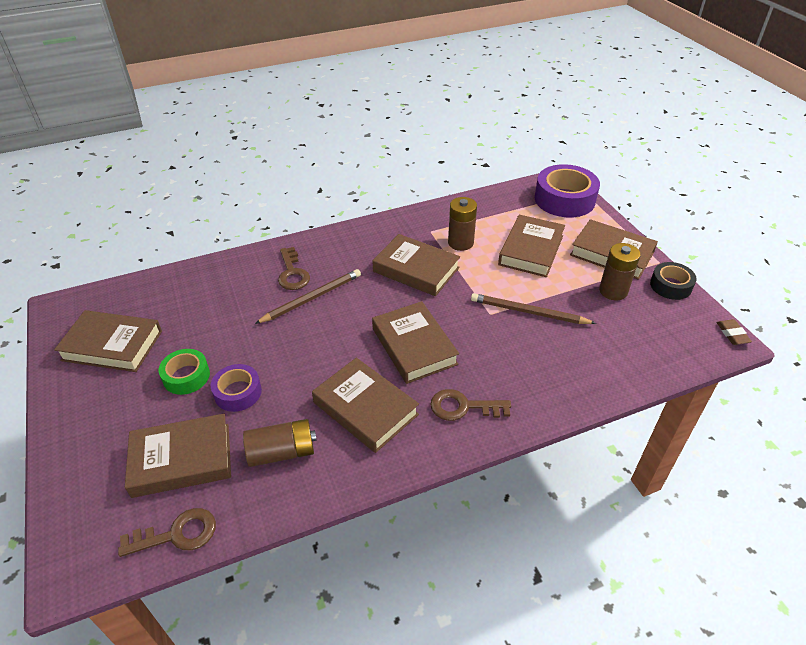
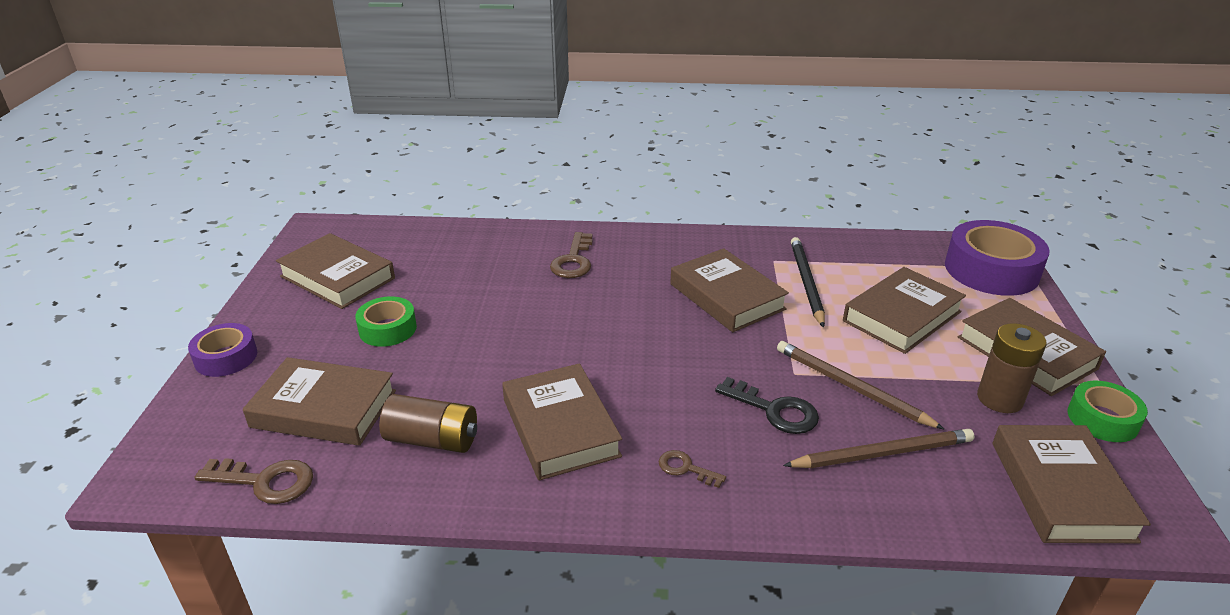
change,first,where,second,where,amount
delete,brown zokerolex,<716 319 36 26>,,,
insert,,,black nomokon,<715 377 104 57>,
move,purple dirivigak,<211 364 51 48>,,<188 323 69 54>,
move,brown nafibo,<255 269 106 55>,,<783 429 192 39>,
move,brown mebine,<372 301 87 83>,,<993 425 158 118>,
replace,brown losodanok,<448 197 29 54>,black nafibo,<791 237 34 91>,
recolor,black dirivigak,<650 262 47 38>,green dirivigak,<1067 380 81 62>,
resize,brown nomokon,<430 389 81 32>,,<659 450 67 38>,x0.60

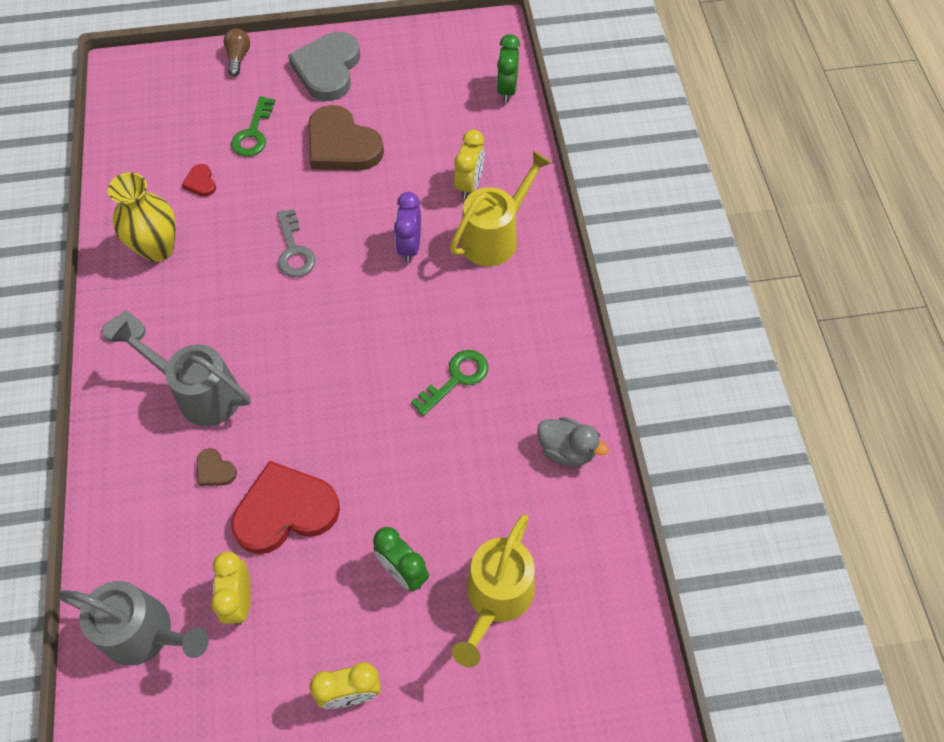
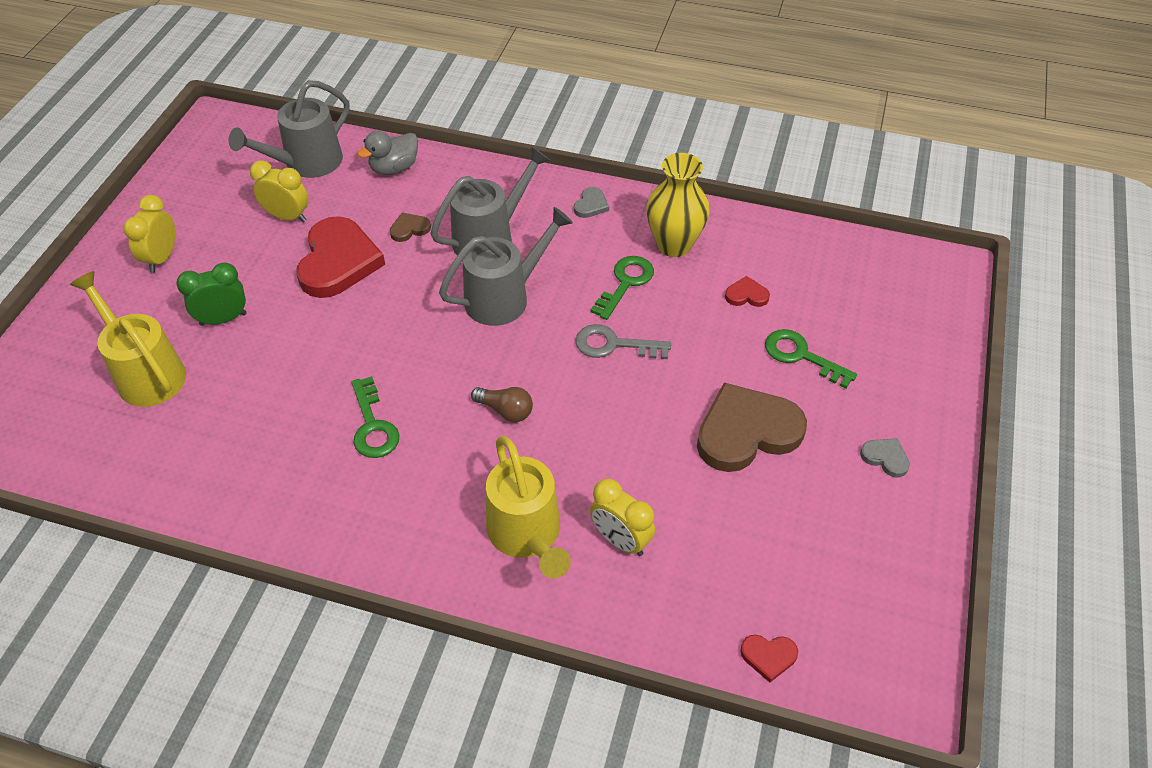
change,first,where,second,where,amount
delete,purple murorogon,<394 192 27 71>,,,
insert,,,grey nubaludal,<439 207 134 119>,
insert,,,green nomokon,<591 256 63 64>,
move,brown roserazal,<224 28 26 48>,,<471 387 62 35>,
move,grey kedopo,<537 417 72 49>,,<358 131 60 44>,
replace,green murorogon,<497 34 23 69>,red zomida,<740 634 58 49>,
resize,grey zomida,<288 32 72 69>,,<860 438 50 39>,x0.43

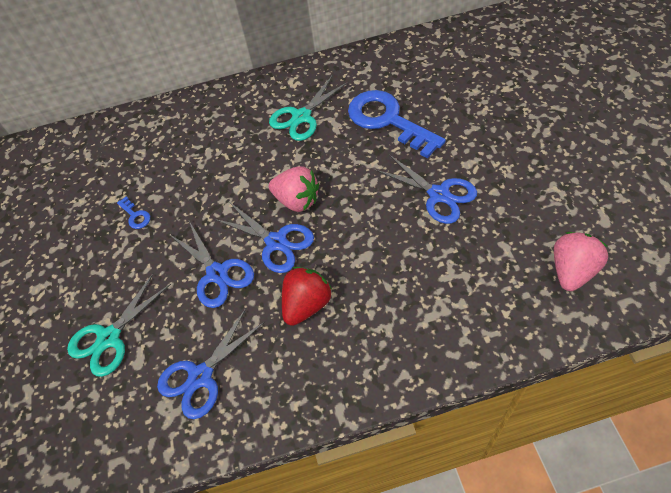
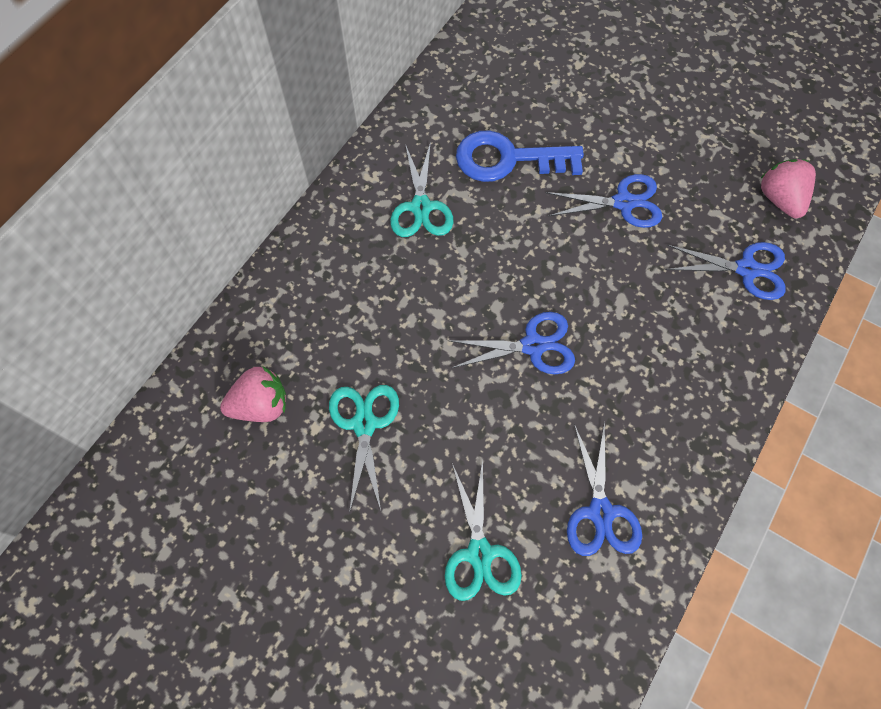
change,first,where,second,where,amount
delete,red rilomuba,<282 267 50 59>,,,
move,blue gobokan,<169 221 85 87>,,<665 242 121 58>,
move,pink rilomuba,<269 166 50 46>,,<220 366 66 56>,
replace,blue nomokon,<117 197 33 32>,turquoise gobokan,<329 385 70 128>,

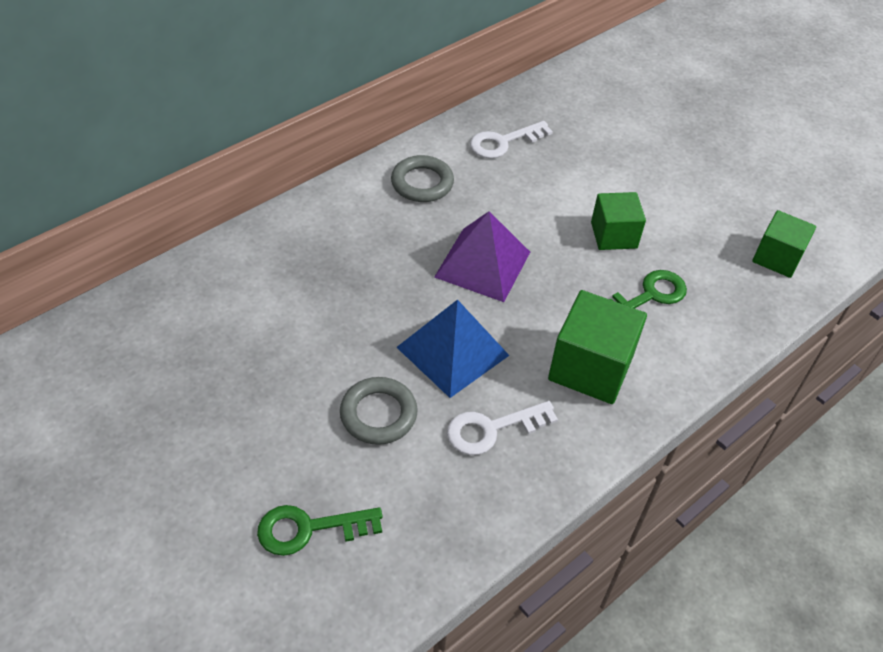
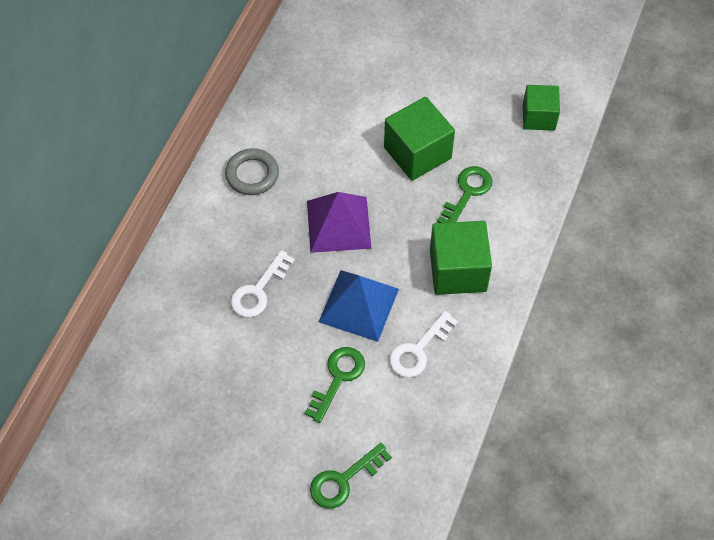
change,first,where,second,where,amount
move,white nomokon,<470 121 83 37>,,<231 250 64 67>,
replace,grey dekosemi,<340 377 78 68>,green nomokon,<305 347 60 76>,
resize,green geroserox,<591 192 55 58>,,<384 97 71 84>,x1.52

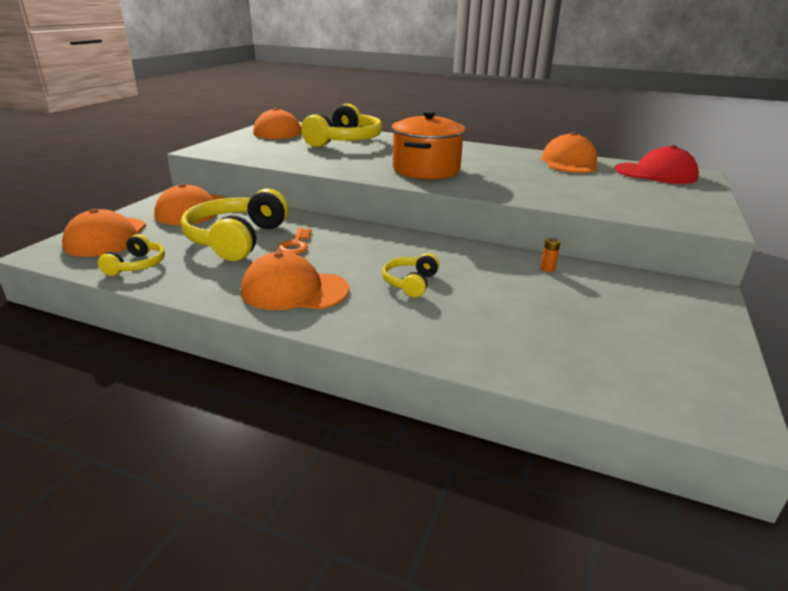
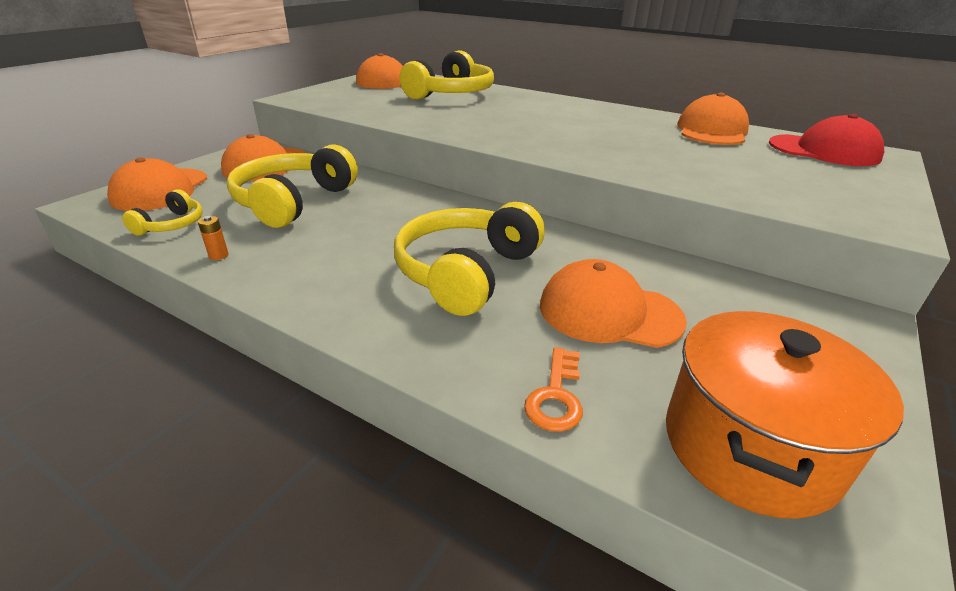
change,first,where,second,where,amount
move,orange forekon,<241 251 108 59>,,<540 259 147 89>,
move,orange nomokon,<278 228 34 26>,,<524 347 59 85>,
move,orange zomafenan,<392 111 74 69>,,<666 311 238 208>,
move,orange losodanok,<541 237 20 35>,,<198 216 30 44>,
resize,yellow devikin,<382 253 58 44>,,<394 202 151 114>,x1.99

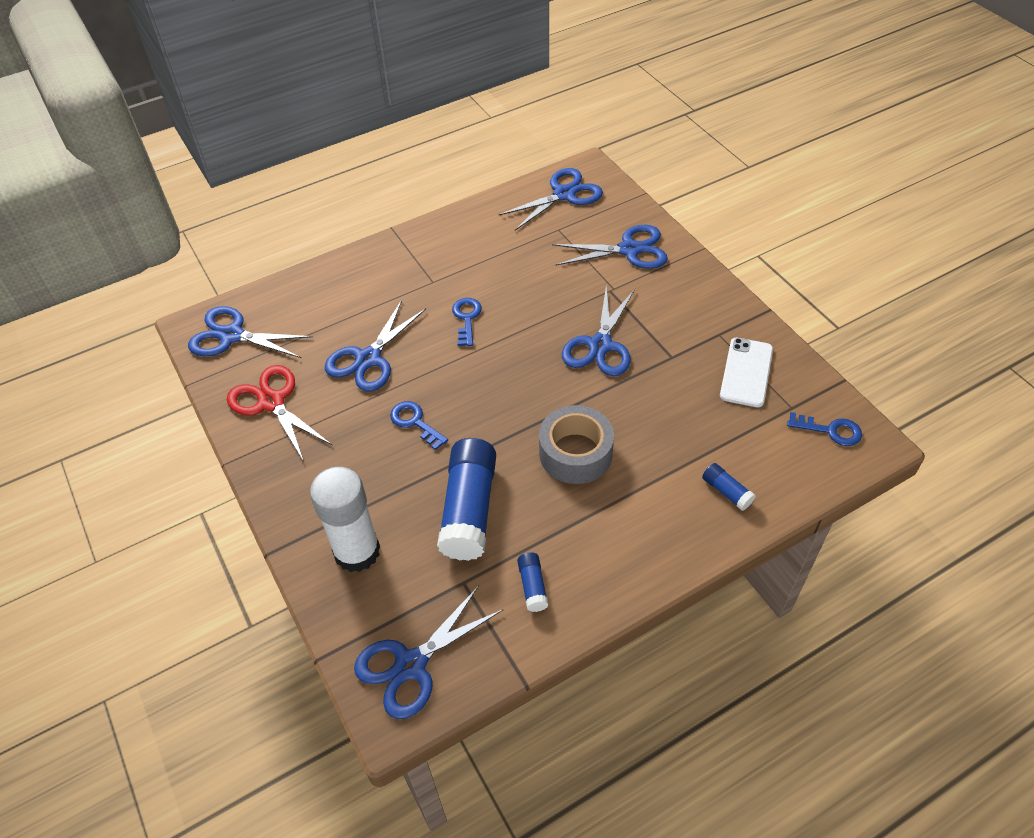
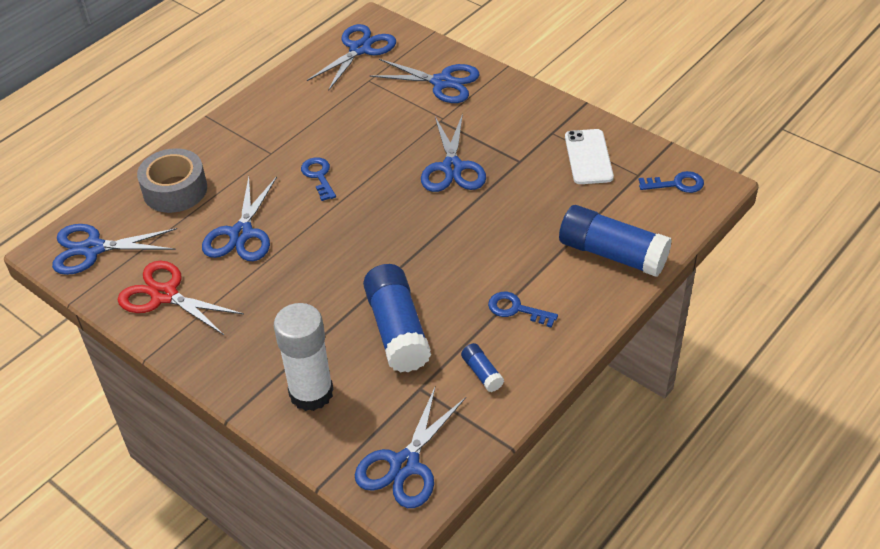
change,first,where,second,where,amount
move,blue nomokon,<390 401 58 49>,,<488 292 70 36>,
move,grey dirivigak,<539 405 75 79>,,<137 148 70 65>,
rotate,blue gobokan,<552 225 116 44>,,<370 59 110 44>,45 degrees clockwise
resize,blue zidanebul,<702 463 53 48>,,<559 205 113 72>,x2.22

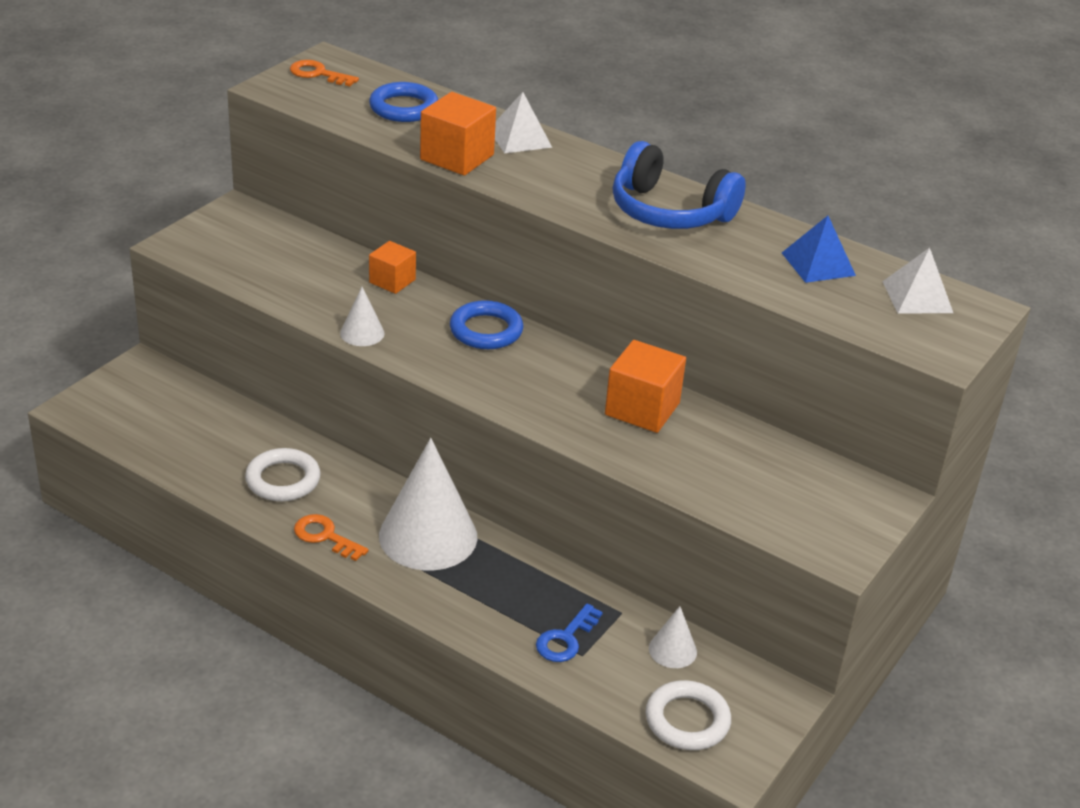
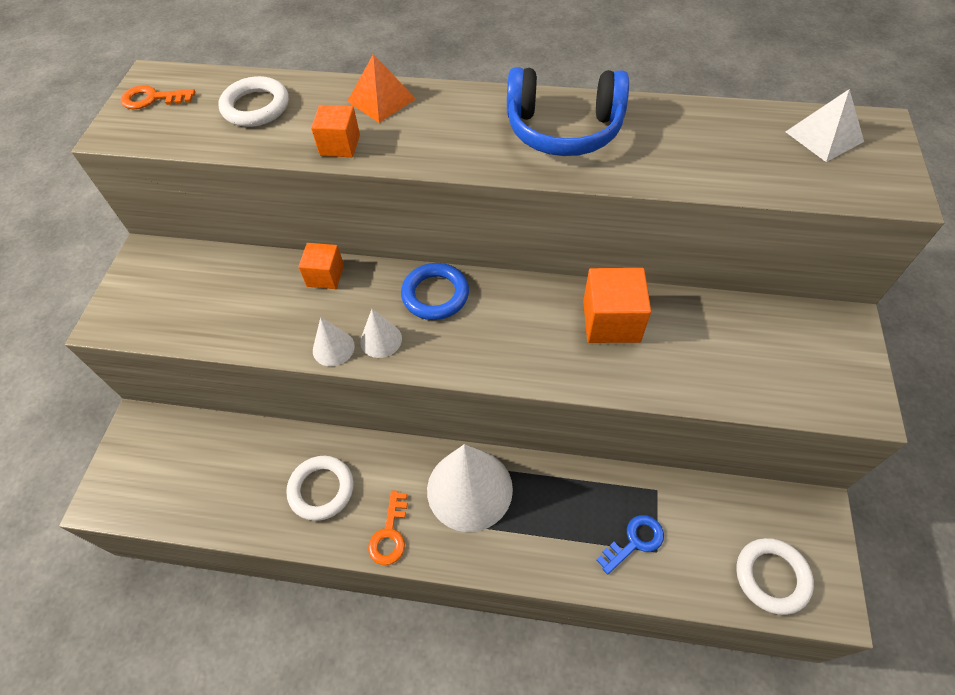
change,first,where,second,where,amount
delete,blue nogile,<782 216 74 67>,,,
move,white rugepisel,<649 606 48 62>,,<360 309 42 49>,
recolor,blue dekosemi,<369 82 69 40>,white dekosemi,<218 76 71 51>,
recolor,white nogile,<495 92 57 61>,orange nogile,<347 54 69 69>,
rotate,orange nomokon,<294 514 75 47>,,<368 490 40 75>,90 degrees counterclockwise
rotate,blue nomokon,<536 603 67 59>,,<597 515 67 60>,135 degrees counterclockwise
resize,orange geroserox,<420 92 76 84>,,<311 105 49 52>,x0.63

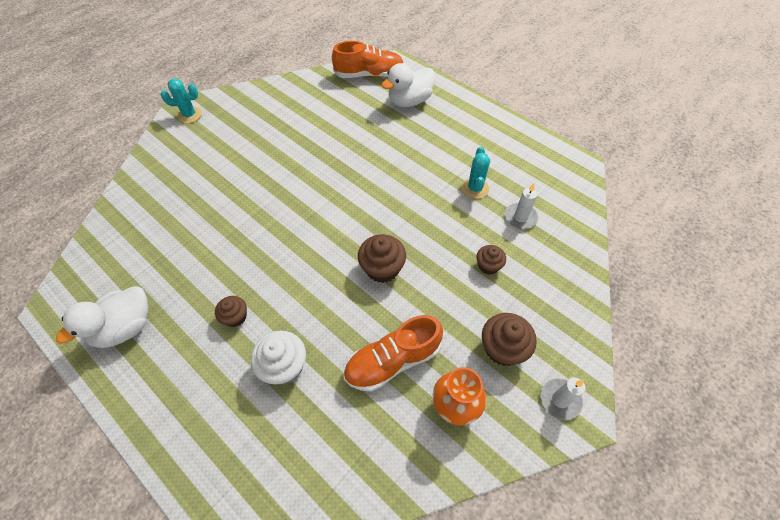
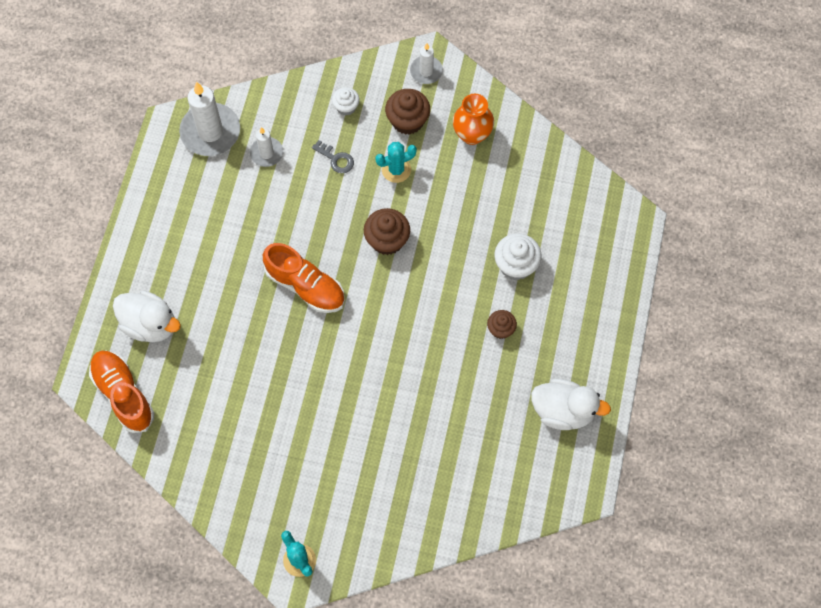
change,first,where,second,where,amount
insert,,,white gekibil,<179 82 61 74>,
insert,,,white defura,<332 87 28 28>,
move,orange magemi,<344 315 99 77>,,<263 243 82 70>,
move,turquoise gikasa,<462 147 28 52>,,<375 142 42 41>,
replace,brown defura,<477 245 29 30>,grey nomokon,<312 140 42 33>,

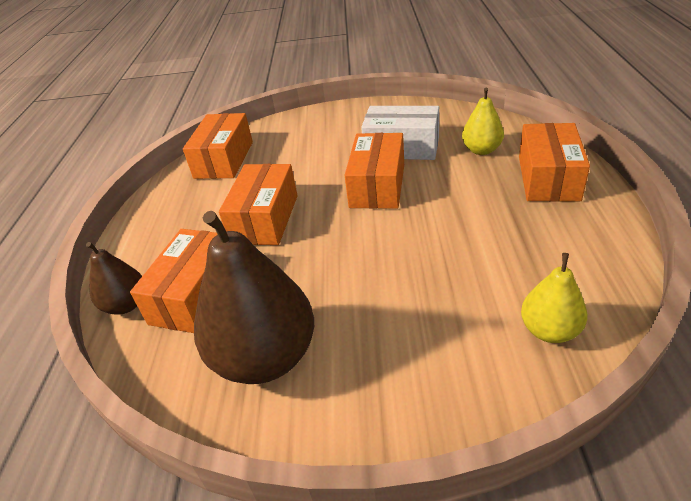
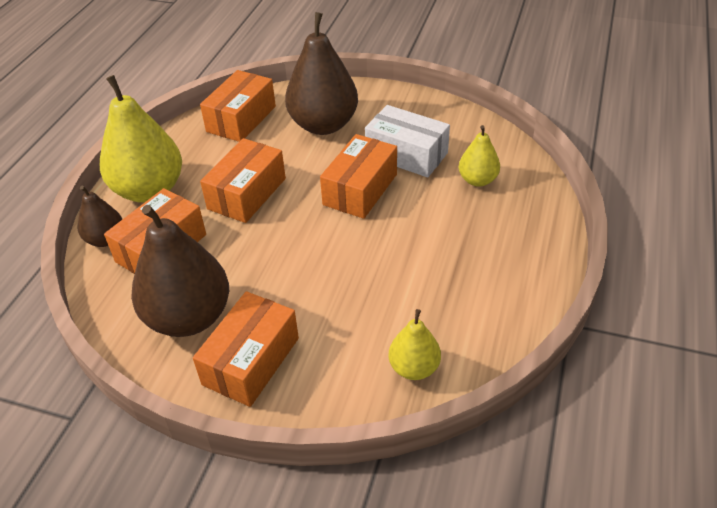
change,first,where,second,where,amount
insert,,,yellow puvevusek,<100 75 82 127>,
insert,,,brown puvevusek,<285 12 73 123>,
move,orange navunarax,<519 123 71 79>,,<193 291 106 116>,

